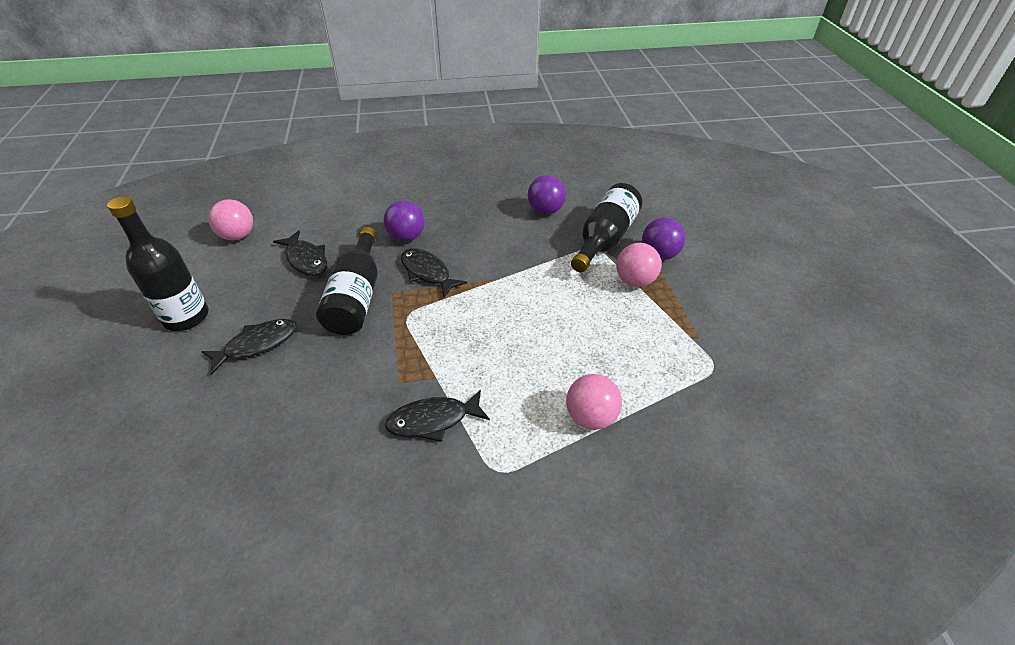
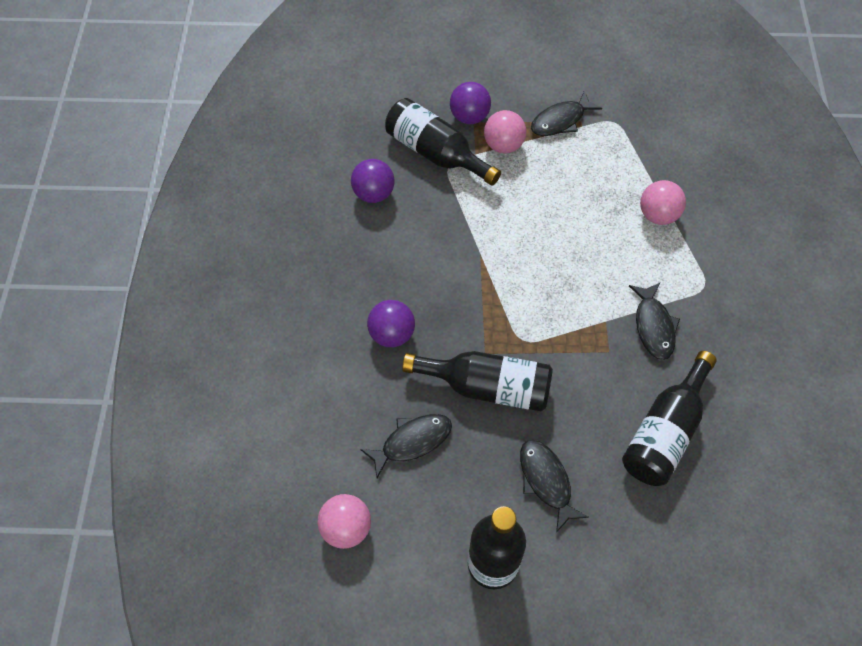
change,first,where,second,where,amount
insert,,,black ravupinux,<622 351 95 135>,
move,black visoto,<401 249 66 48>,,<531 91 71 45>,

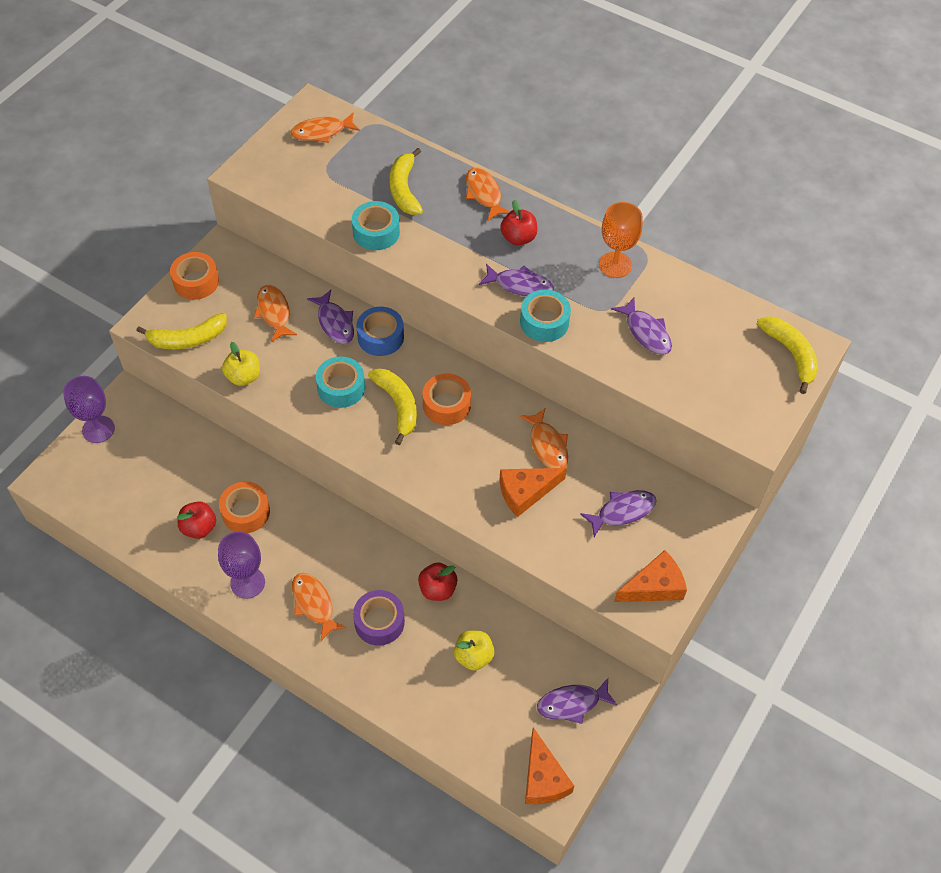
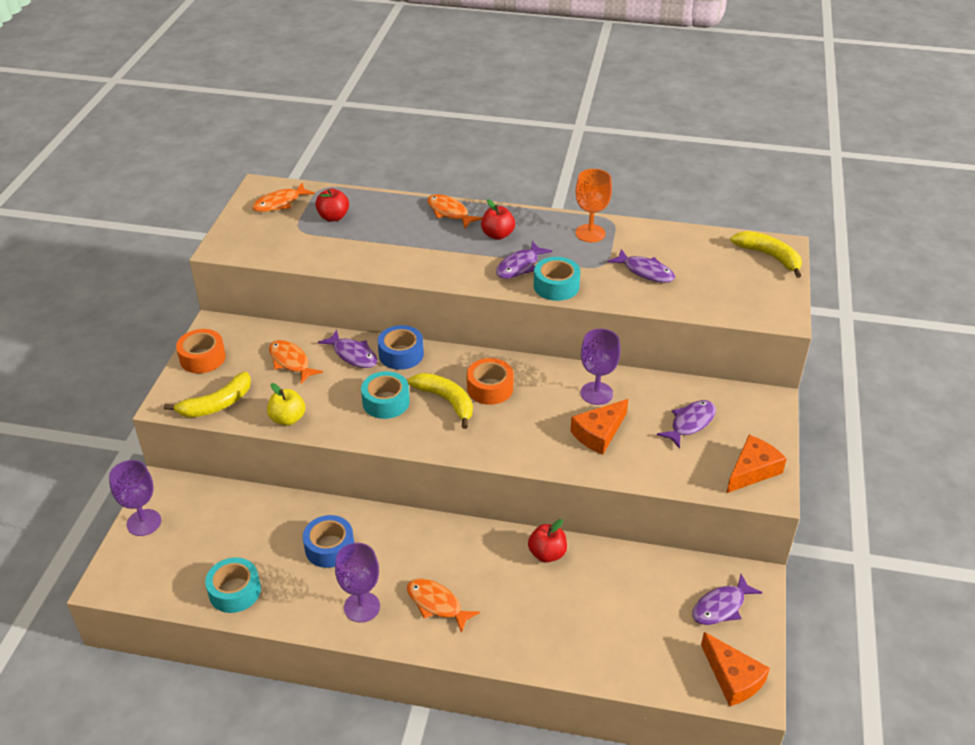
change,first,where,second,where,amount
delete,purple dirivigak,<353 590 52 56>,,,
delete,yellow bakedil,<390 148 33 67>,,,
delete,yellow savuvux,<454 630 41 40>,,,
move,red savuvux,<177 501 39 38>,,<315 189 34 32>,
move,turquoise dirivigak,<352 201 48 49>,,<205 557 56 56>,
replace,orange visoto,<520 408 48 60>,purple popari,<581 329 39 76>,
recolor,orange dirivigak,<219 481 51 52>,blue dirivigak,<303 515 51 53>,
rotate,purple visoto,<479 264 75 33>,,<496 241 56 38>,135 degrees clockwise

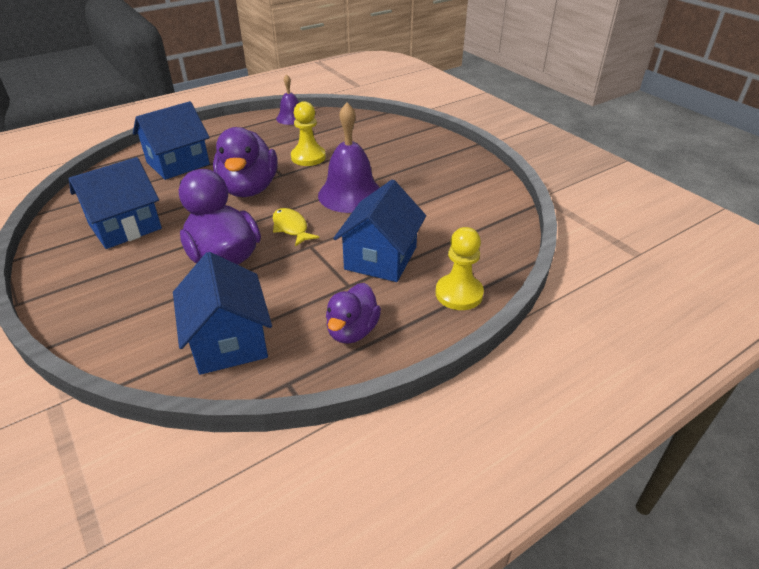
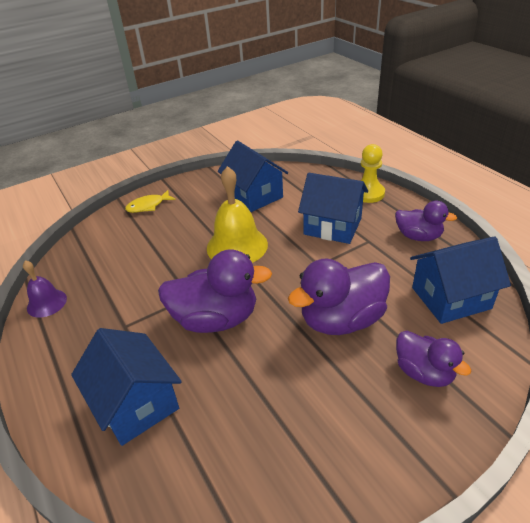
change,first,where,second,where,amount
delete,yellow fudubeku,<291 101 35 65>,,,
insert,,,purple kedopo,<396 331 76 56>,
move,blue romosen,<69 157 93 92>,,<218 140 70 72>,
move,yellow visoto,<273 208 46 39>,,<125 190 51 23>,
recolor,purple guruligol,<318 103 62 110>,yellow guruligol,<207 166 61 97>,

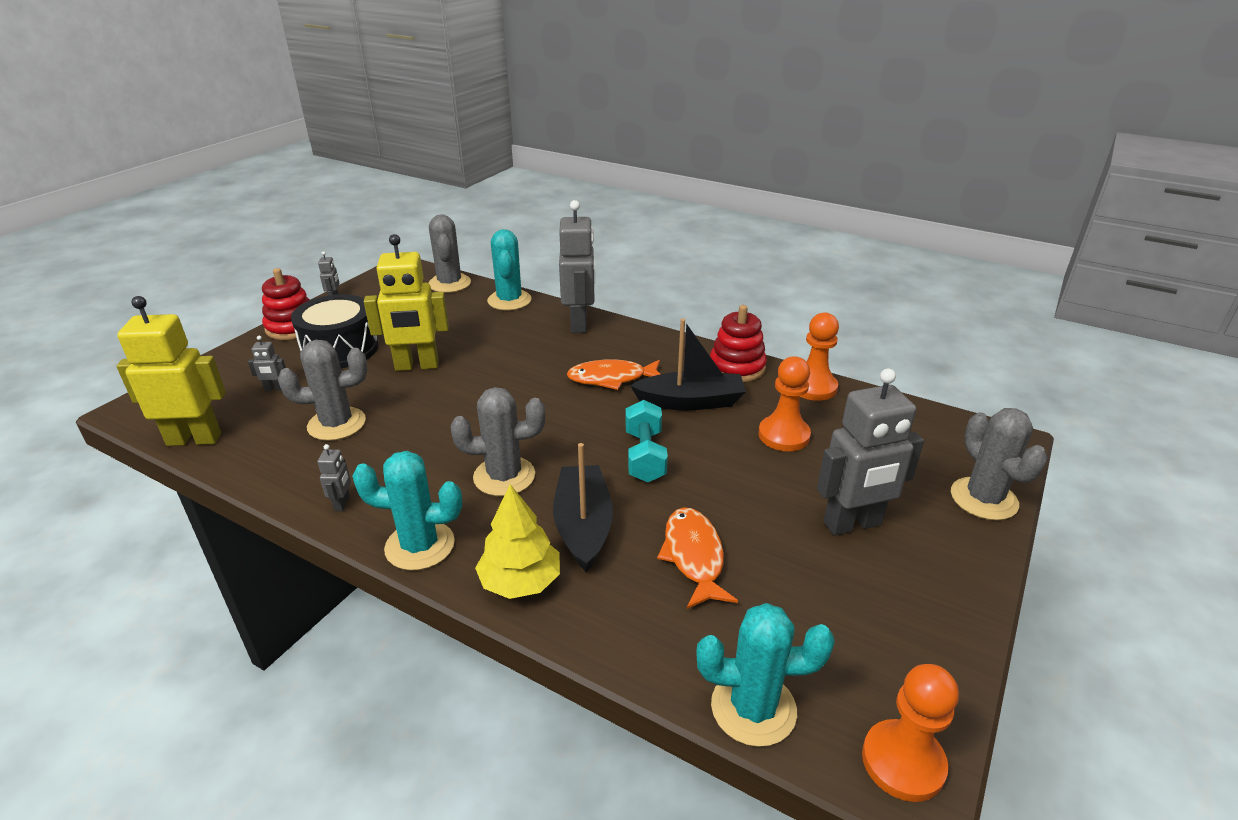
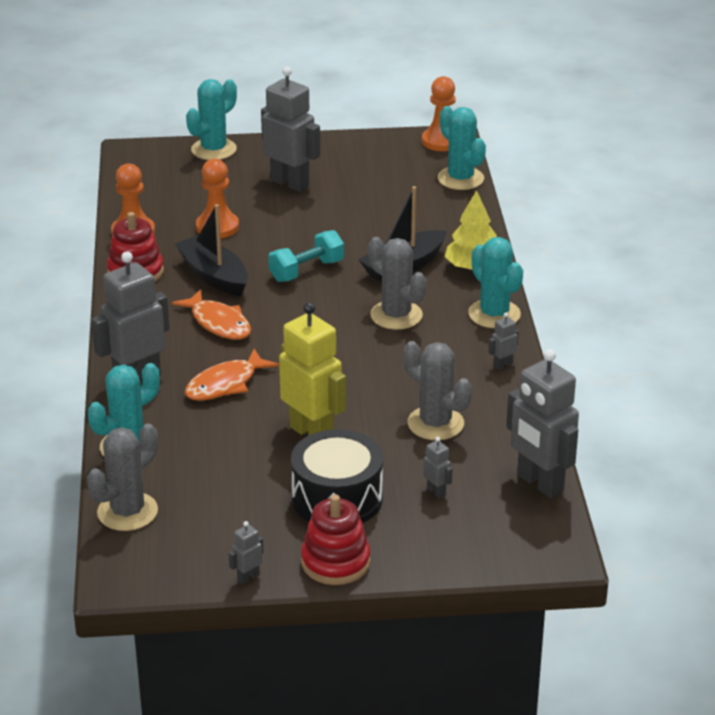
change,first,where,second,where,amount
move,orange visoto,<657 507 81 102>,,<185 349 94 52>,
recolor,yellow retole,<116 296 110 150>,grey retole,<506 349 73 149>,
recolor,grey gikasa,<951 408 97 112>,turquoise gikasa,<186 79 51 81>,

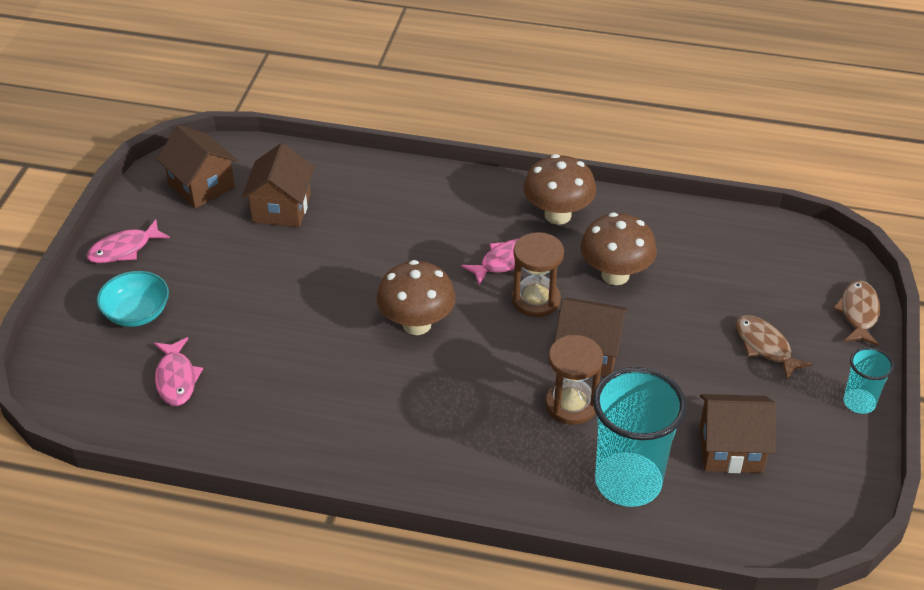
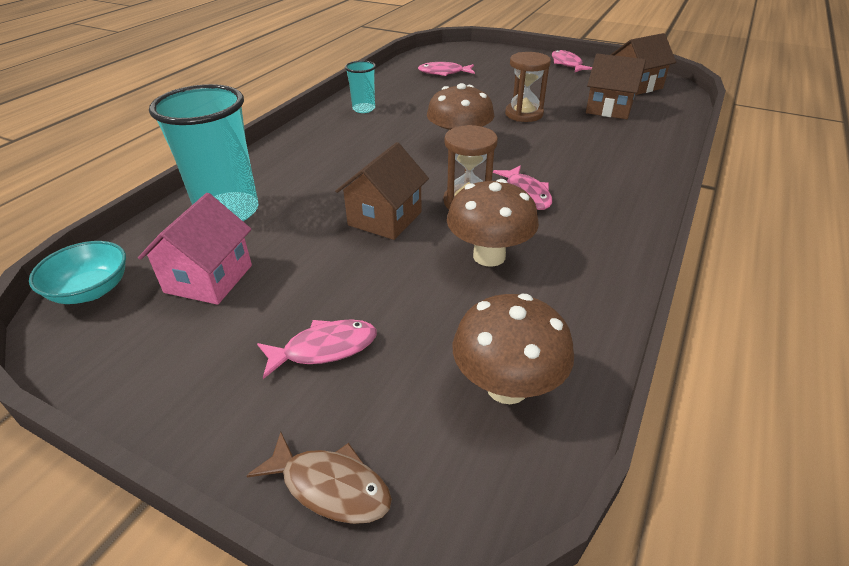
change,first,where,second,where,amount
move,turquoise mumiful,<97 271 72 56>,,<29 241 97 63>,
move,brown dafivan,<523 154 73 71>,,<453 294 121 110>,
move,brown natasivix,<545 335 58 90>,,<505 52 46 70>,
move,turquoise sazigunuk,<844 347 50 67>,,<345 61 31 52>,
recolor,brown romosen,<700 394 76 79>,pink romosen,<138 193 114 112>,
recolor,brown visoto,<735 315 77 65>,pink visoto,<257 319 120 60>,

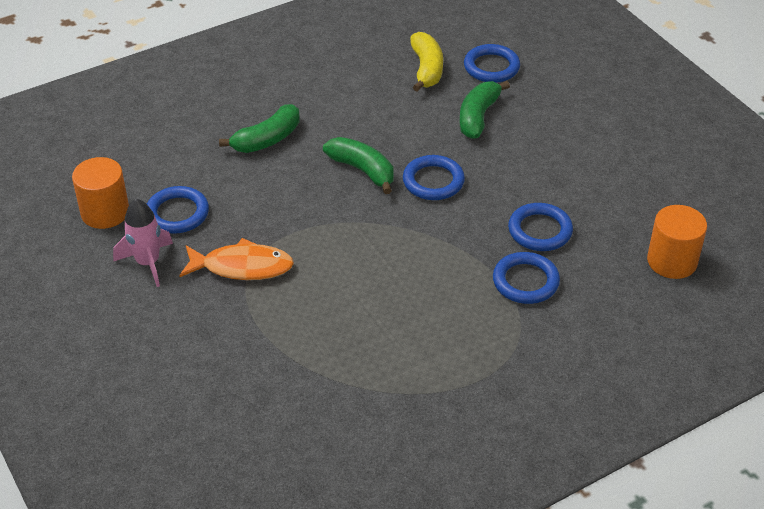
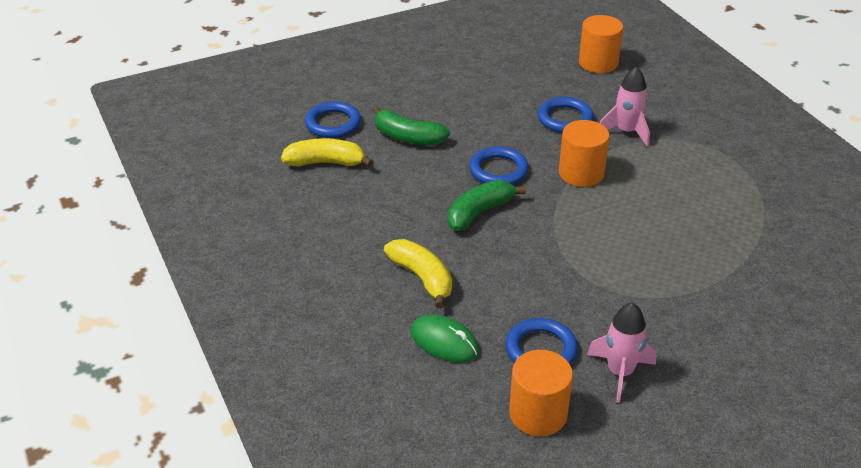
change,first,where,second,where,amount
delete,orange visoto,<179 238 115 42>,,,
insert,,,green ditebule,<411 314 68 49>,
insert,,,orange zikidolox,<559 120 51 67>,
replace,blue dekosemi,<493 252 67 52>,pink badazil,<600 66 50 81>,
recolor,green bakedil,<219 104 80 49>,yellow bakedil,<384 239 68 69>,

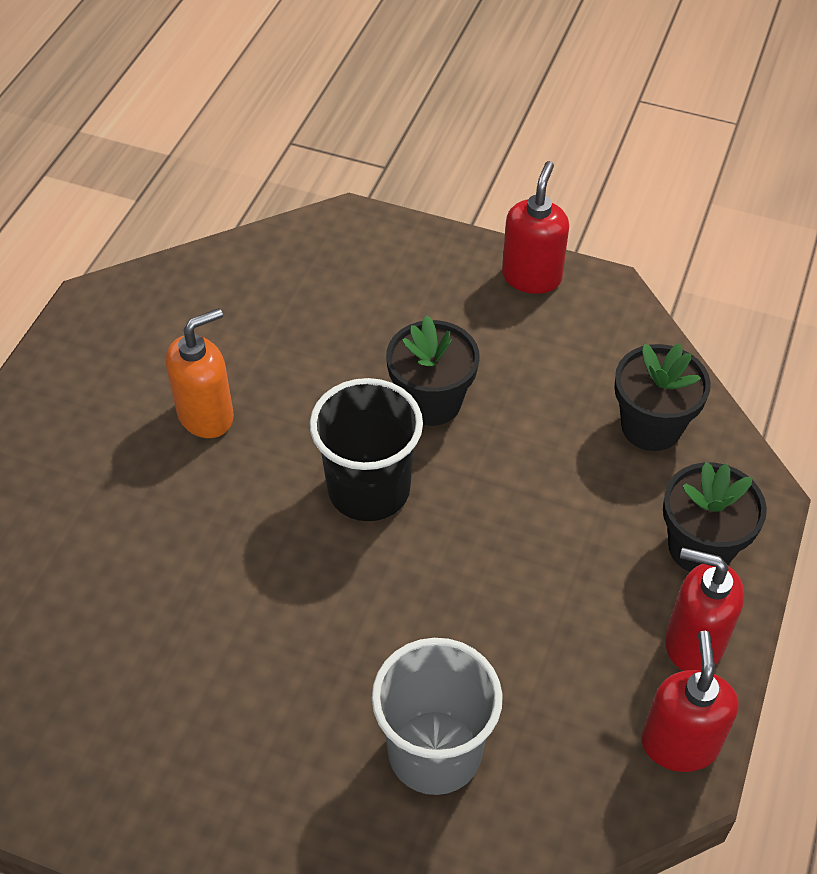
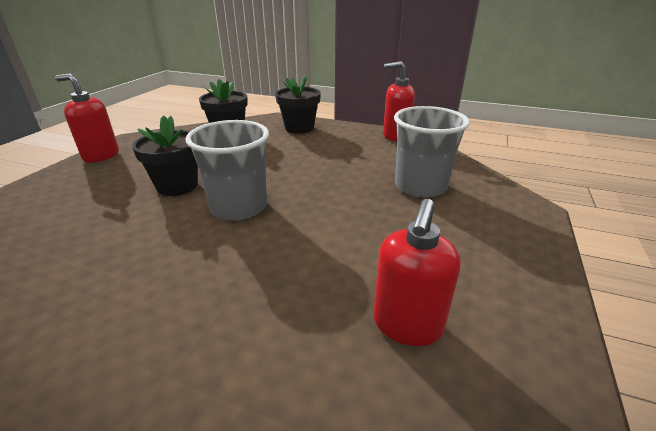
change,first,where,second,where,amount
delete,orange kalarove,<166 308 68 130>,,,
move,red kalarove,<665 547 79 124>,,<373 199 87 147>,
recolor,black sazigunuk,<310 378 113 143>,grey sazigunuk,<186 120 83 101>,

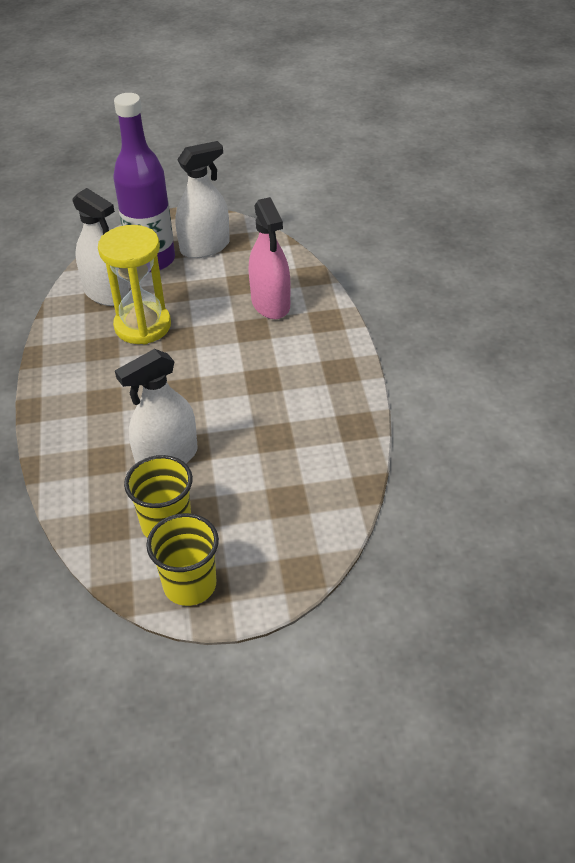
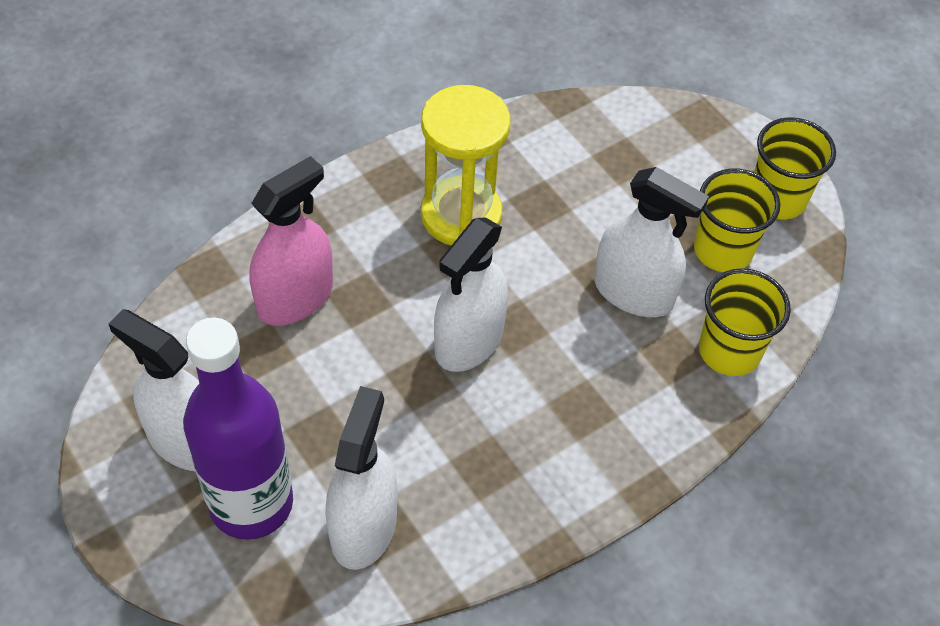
change,first,where,second,where,amount
insert,,,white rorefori,<434 217 74 155>,
insert,,,yellow sazigunuk,<699 268 92 108>,
move,yellow natasivix,<98 225 73 119>,,<421 85 89 160>,

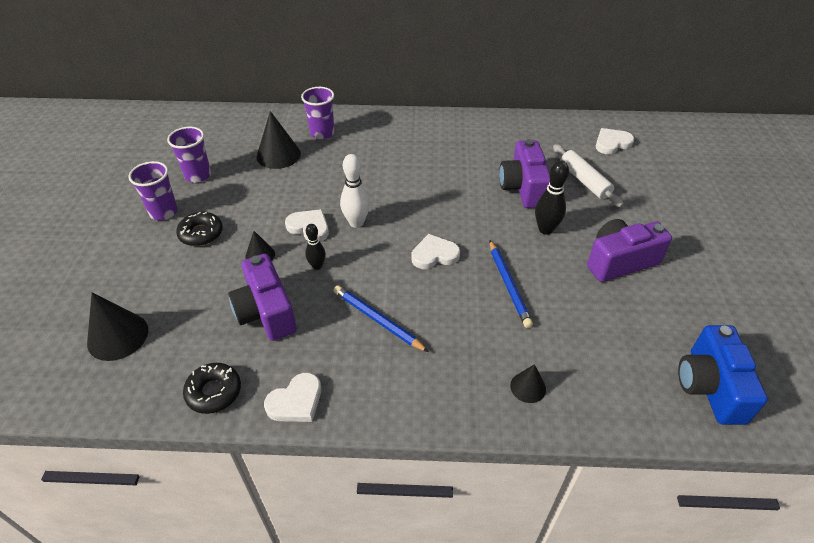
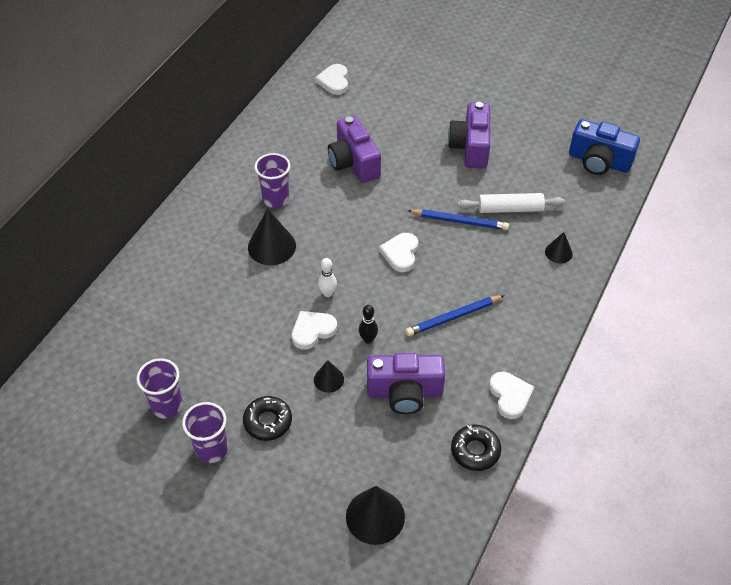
change,first,where,second,where,amount
delete,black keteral,<535 160 34 75>,,,
move,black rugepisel,<257 111 44 58>,,<248 209 48 56>,
move,purple sazigunuk,<301 87 33 53>,,<255 153 35 55>,
move,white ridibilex,<553 144 71 63>,,<458 193 107 20>,
rotate,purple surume,<499 139 51 69>,,<328 116 53 67>,45 degrees clockwise
resize,white keteral,<340 154 30 74>,,<318 258 19 39>,x0.64

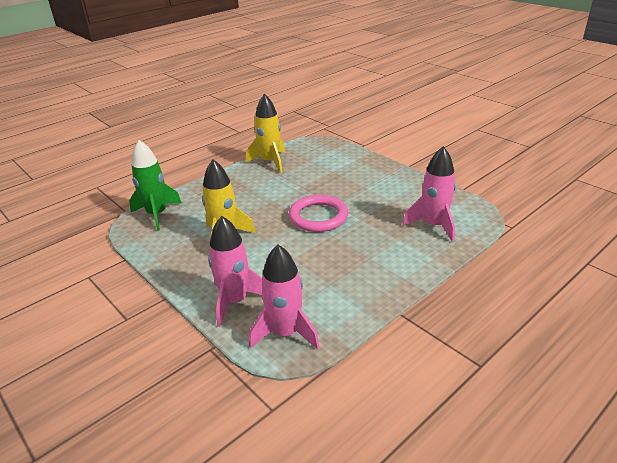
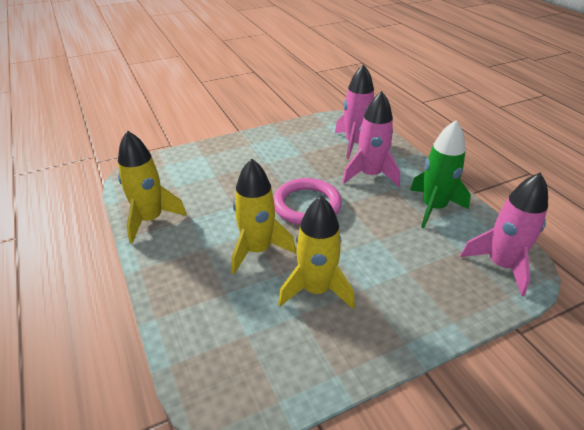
change,first,where,second,where,amount
insert,,,yellow badazil,<232 158 64 116>,
move,green badazil,<129 140 53 91>,,<410 120 61 108>,
move,pink badazil,<208 216 55 111>,,<342 91 58 96>,

